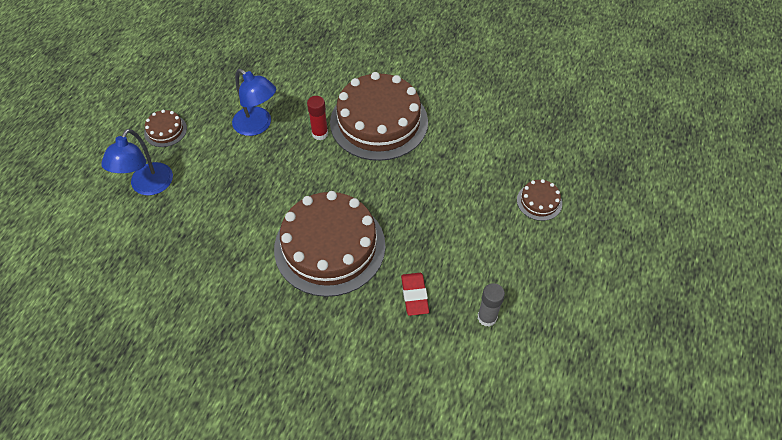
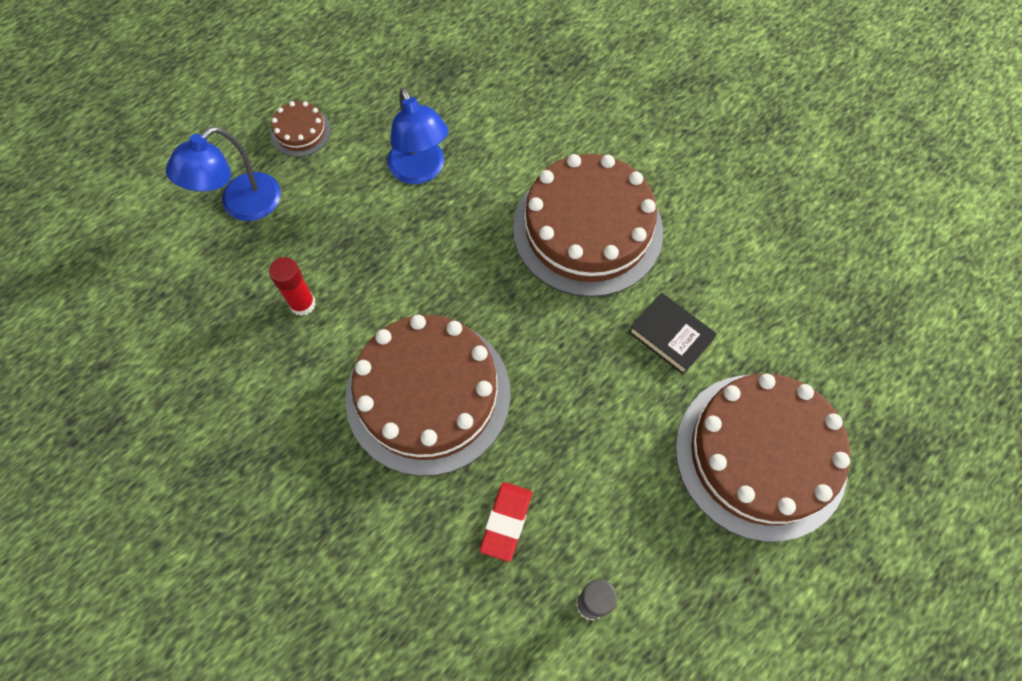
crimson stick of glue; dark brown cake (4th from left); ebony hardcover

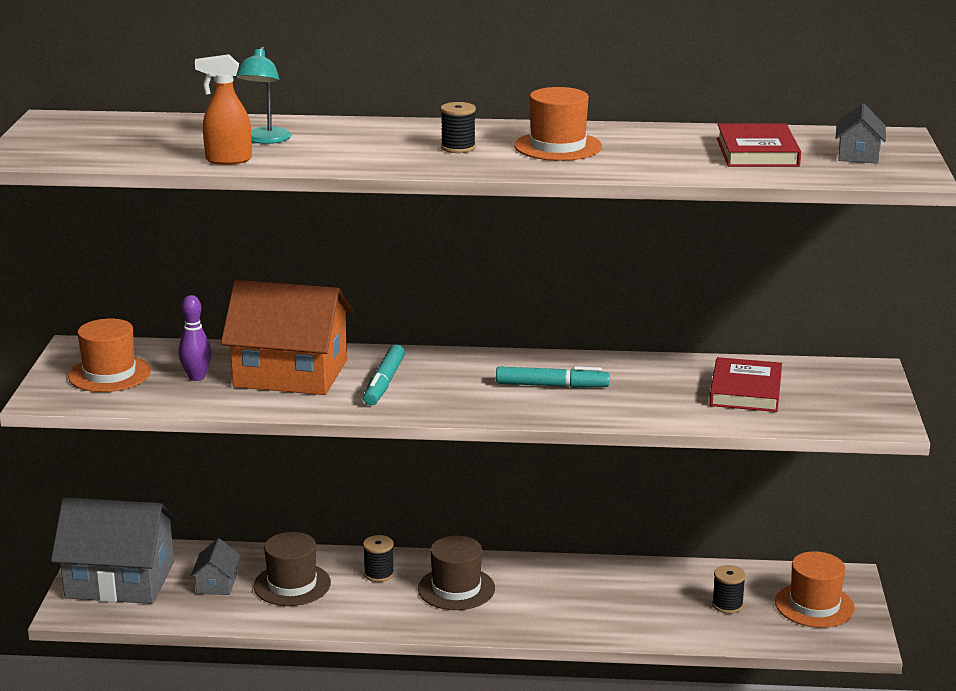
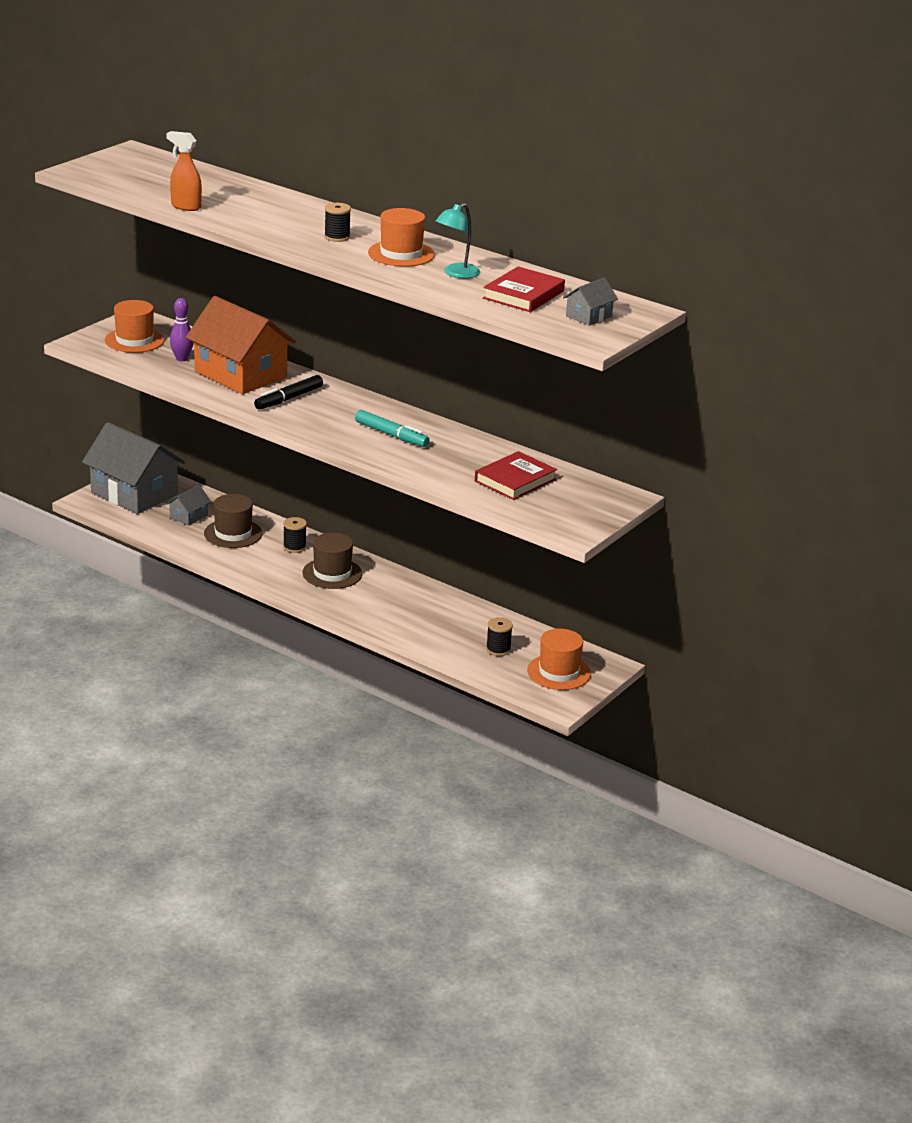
teal desk lamp; ebony marker

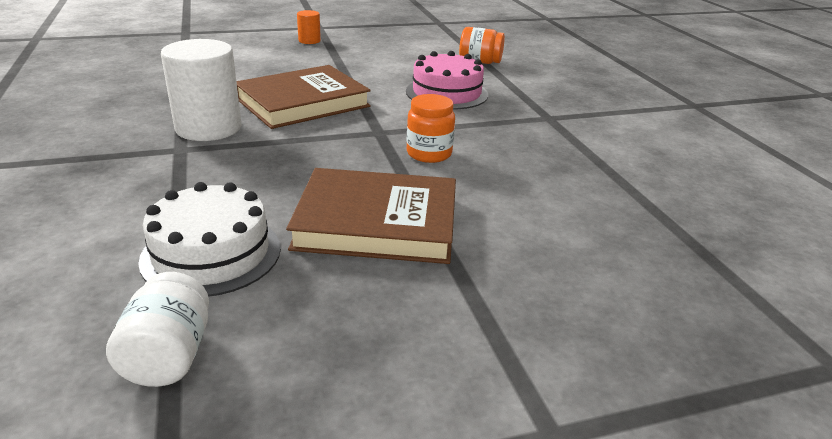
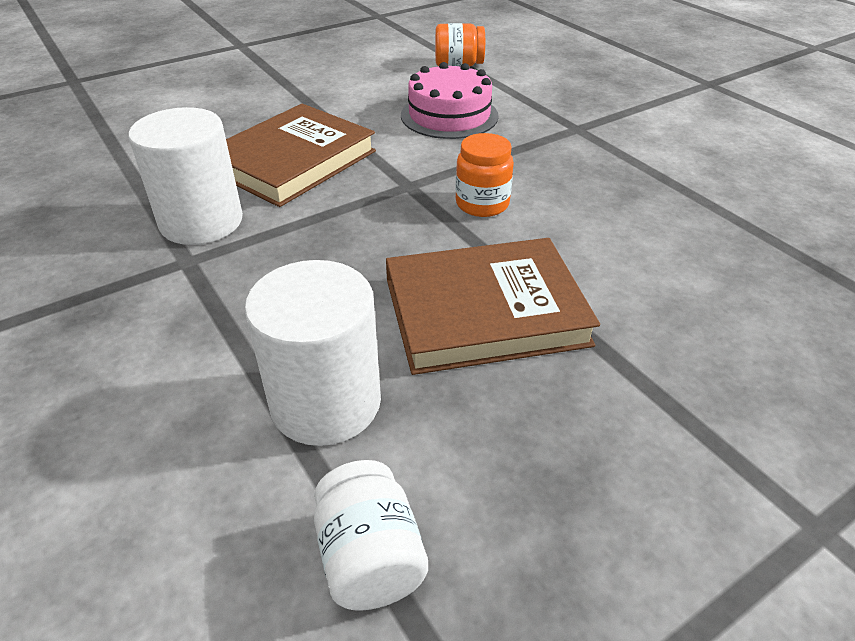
pure white cylinder shape (2nd from left); bright orange cylinder shape

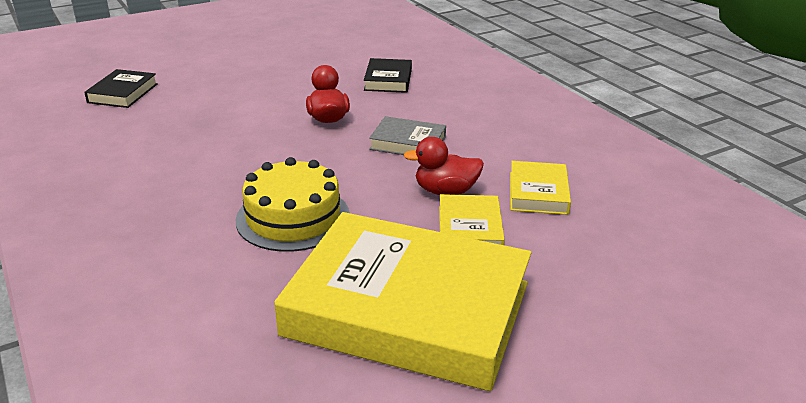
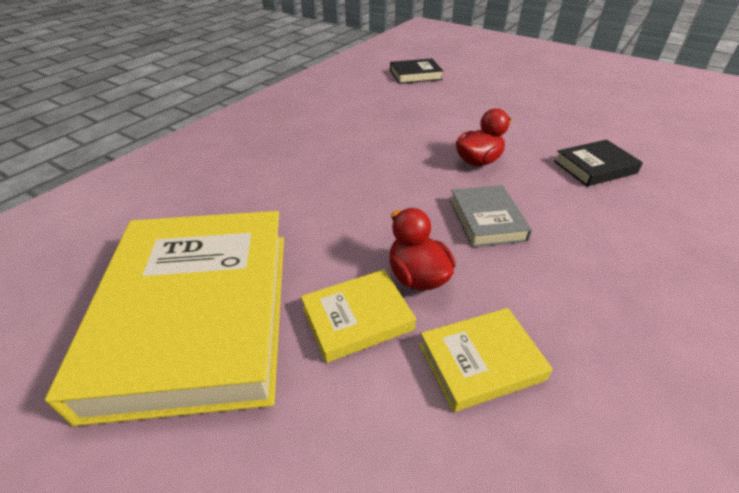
yellow cake

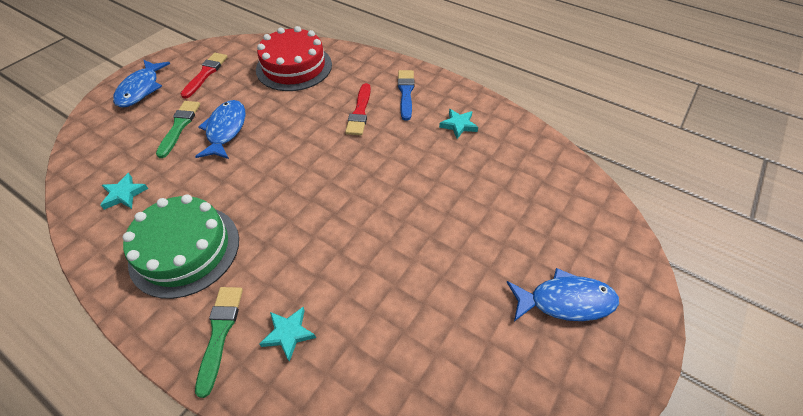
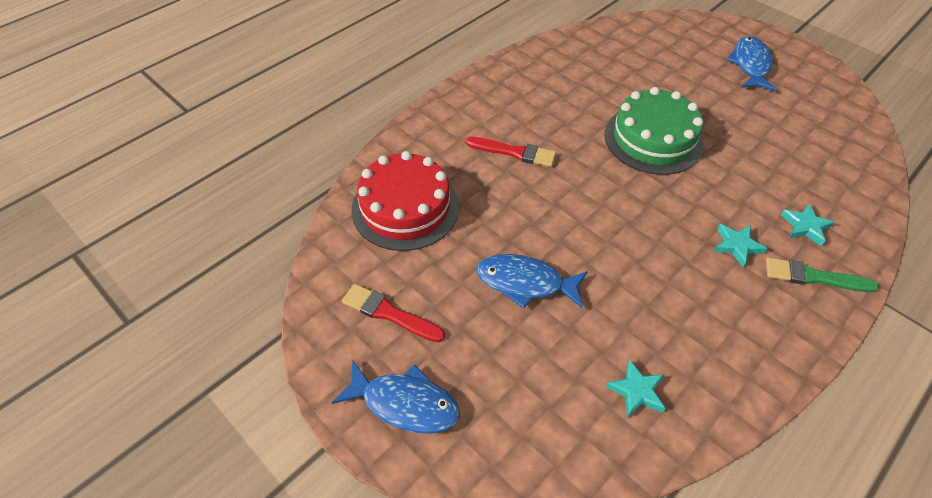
green cake; green paintbrush (1st from left in the first image); blue paintbrush; teal five-pointed star (2nd from left)

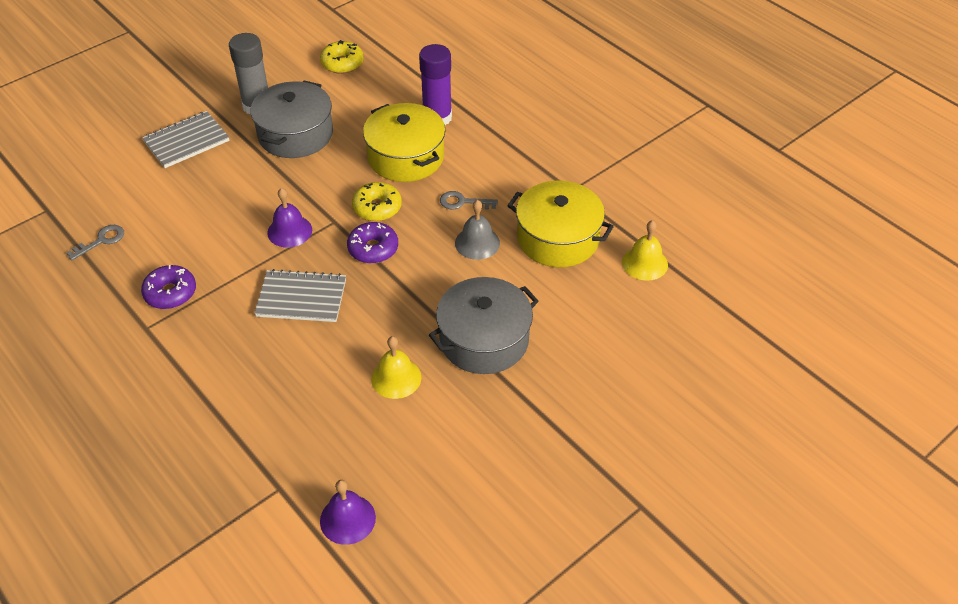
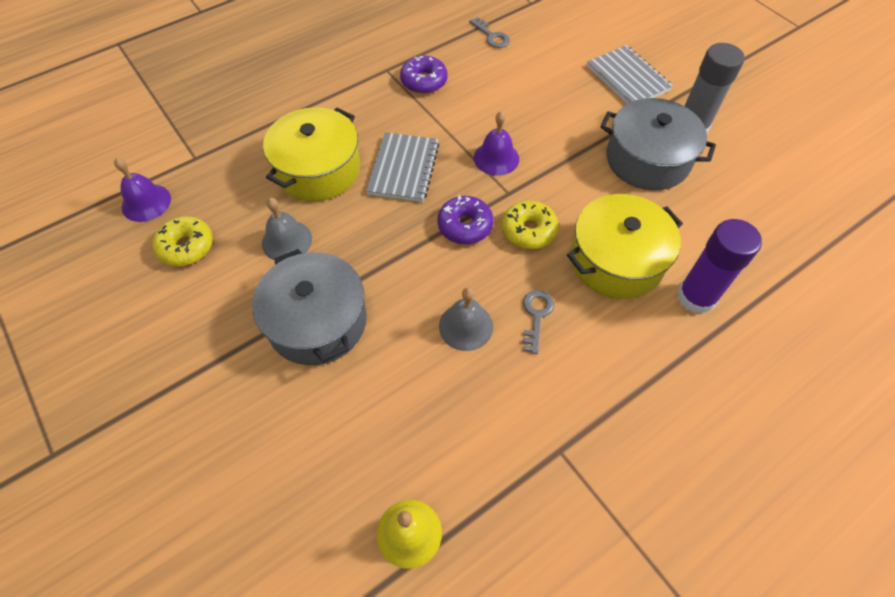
yellow doughnut (1st from left); grey school bell (1st from left); yellow pot (1st from left)

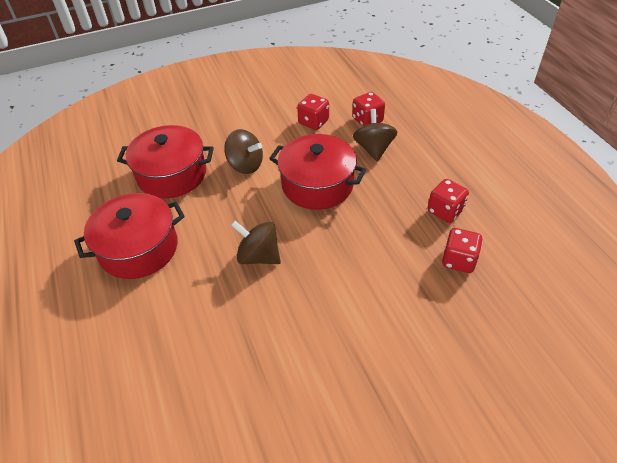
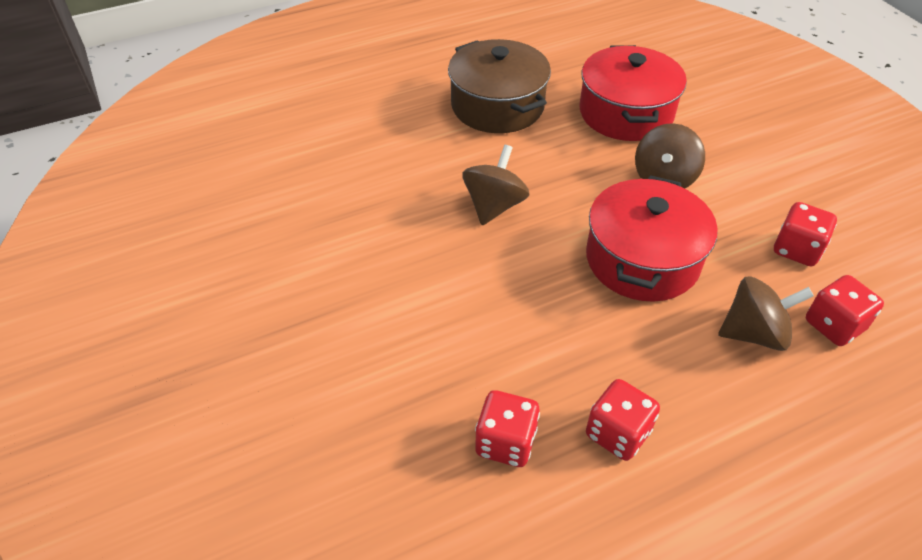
dark brown pot

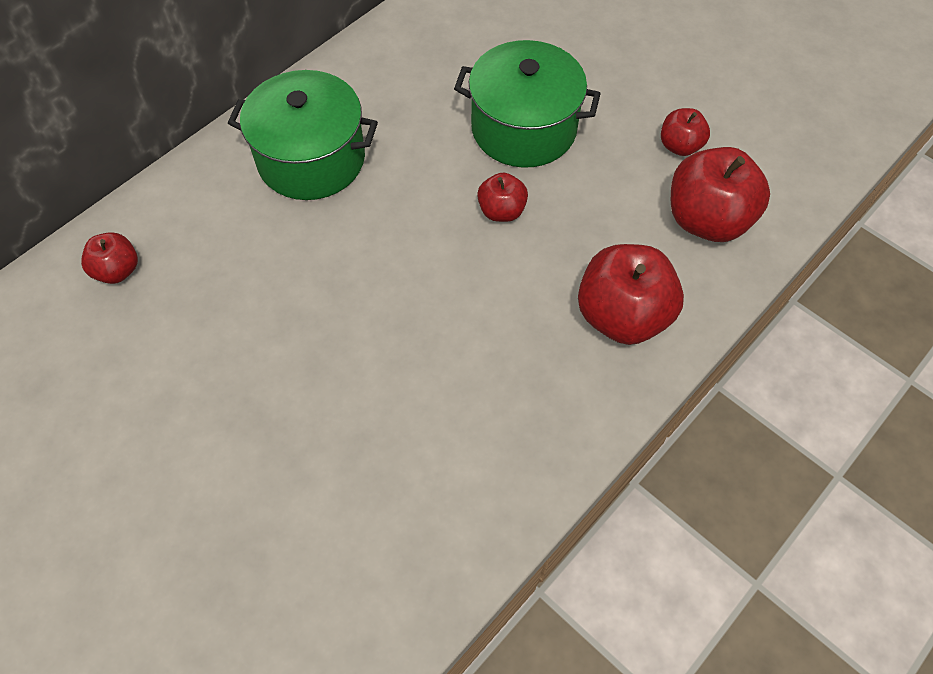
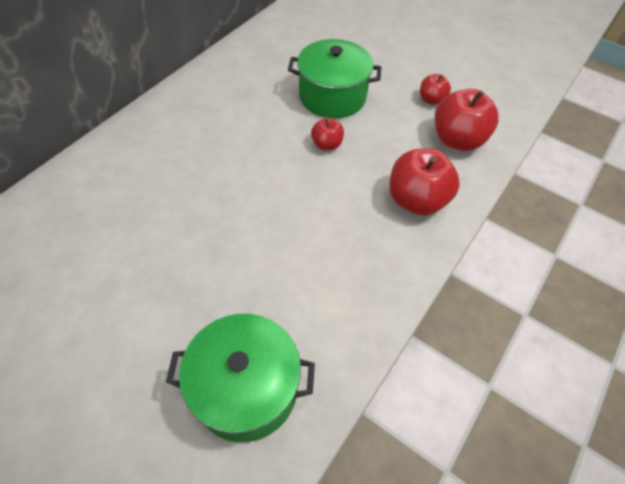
crimson toy apple (1st from left in the first image); green pot (1st from left)

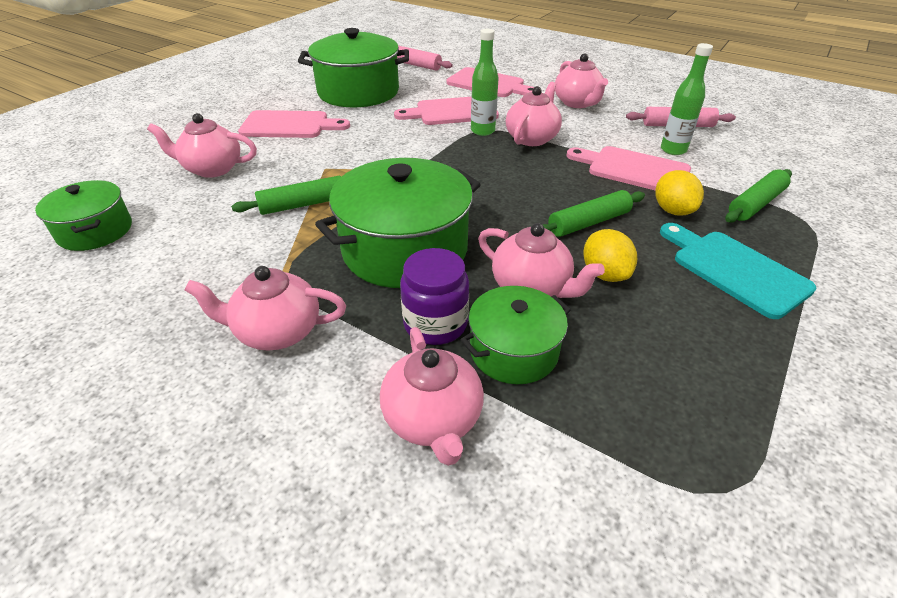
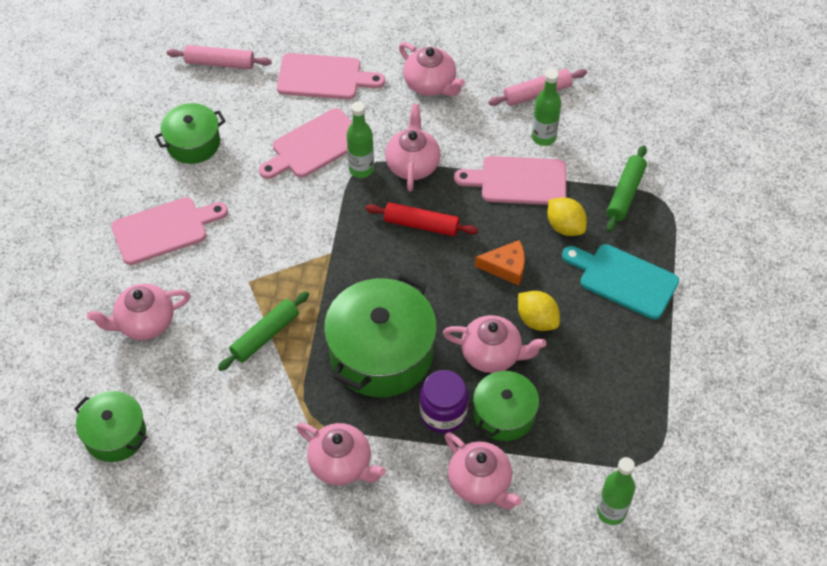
rose-pink tea pot (2nd from left); green pot (2nd from left); bright orange cheese; crimson rolling pin; green flask (3rd from left)

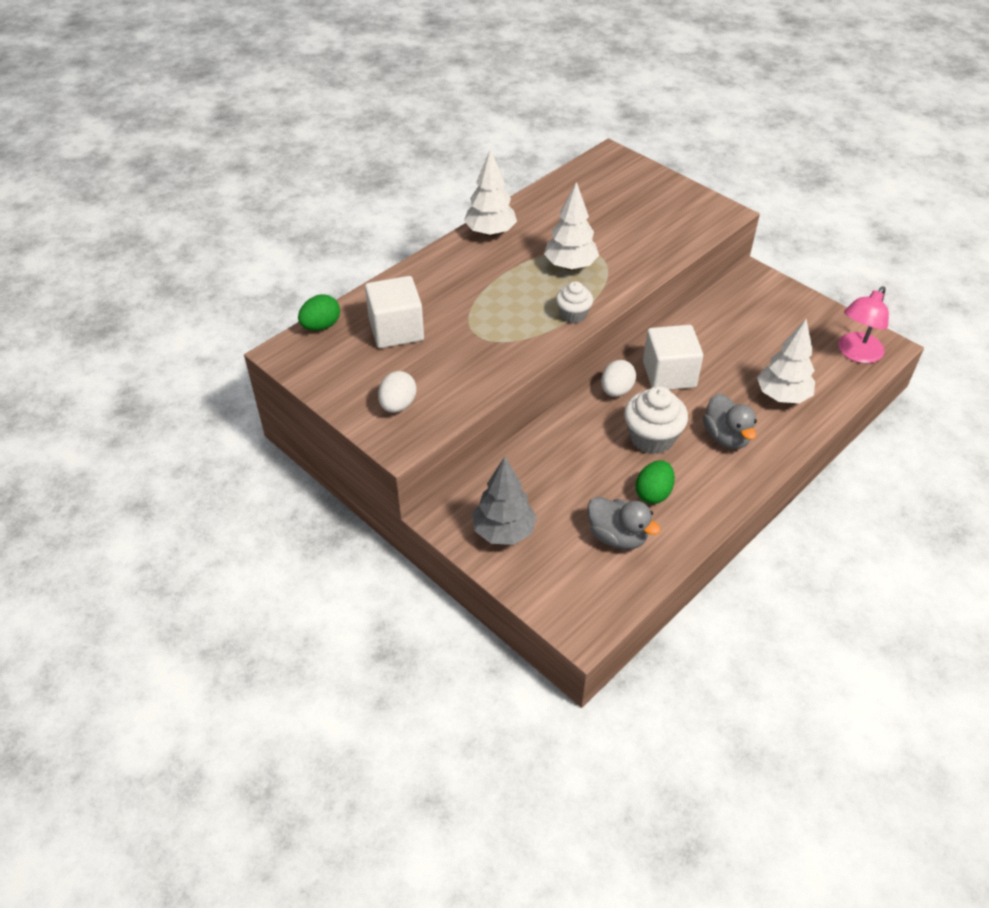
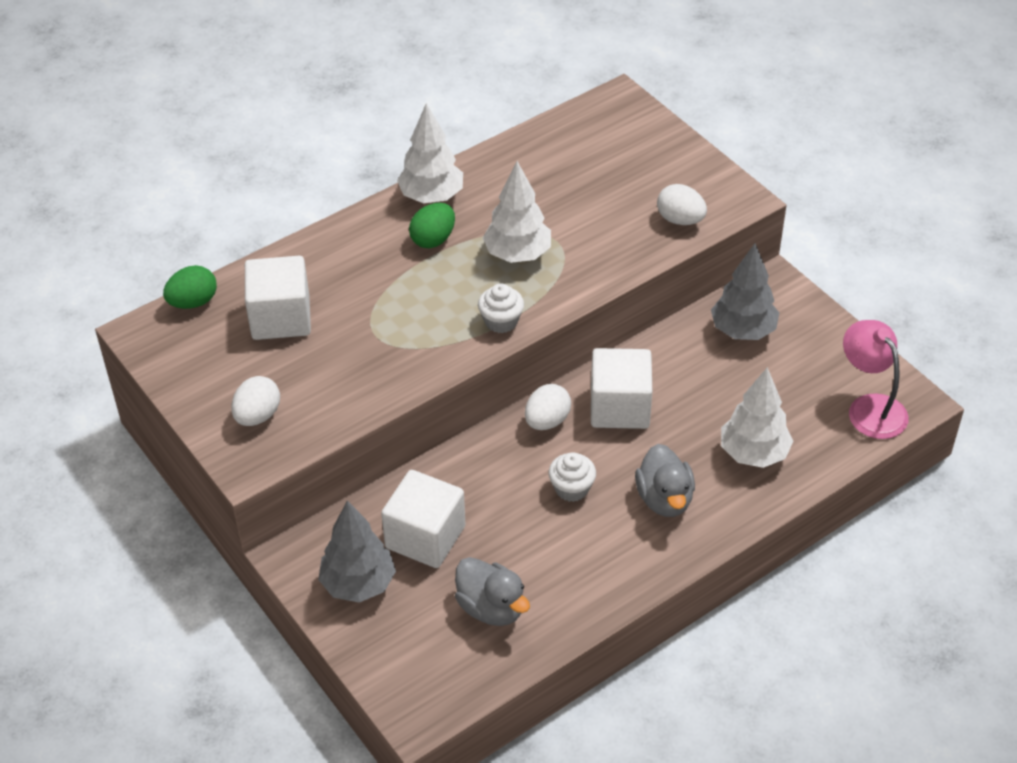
pure white fairy cake (2nd from left); green egg shape (2nd from left); rose-pink desk lamp; pure white block (2nd from left); pure white egg shape (3rd from left); grey fir tree (2nd from left)

